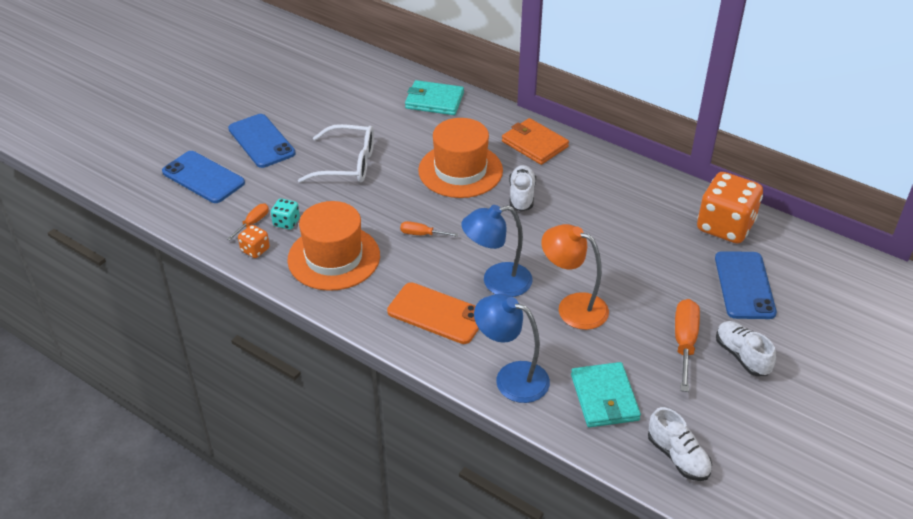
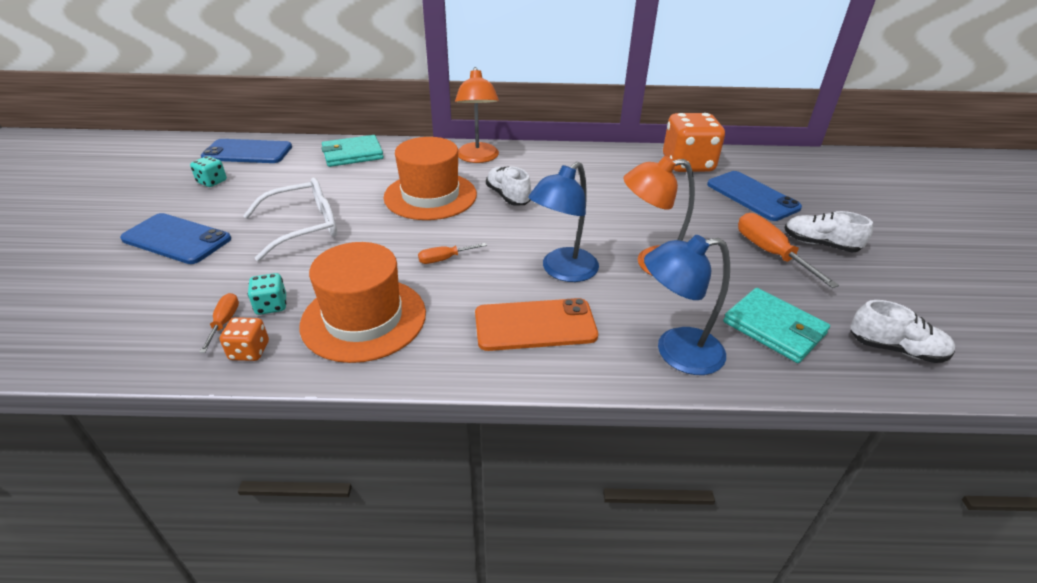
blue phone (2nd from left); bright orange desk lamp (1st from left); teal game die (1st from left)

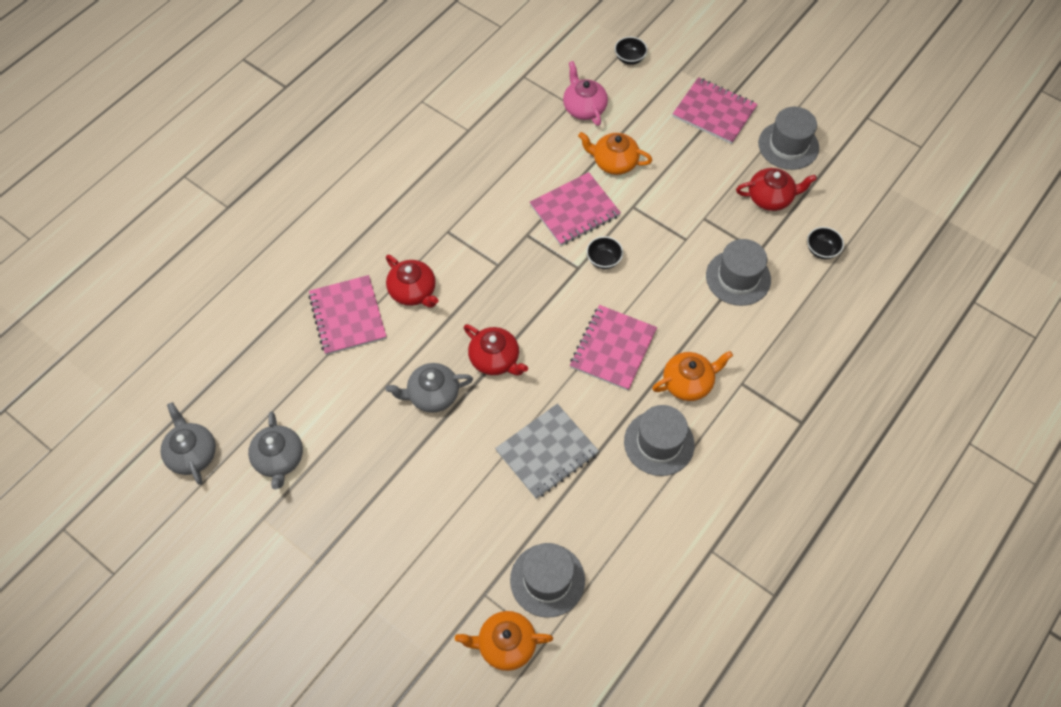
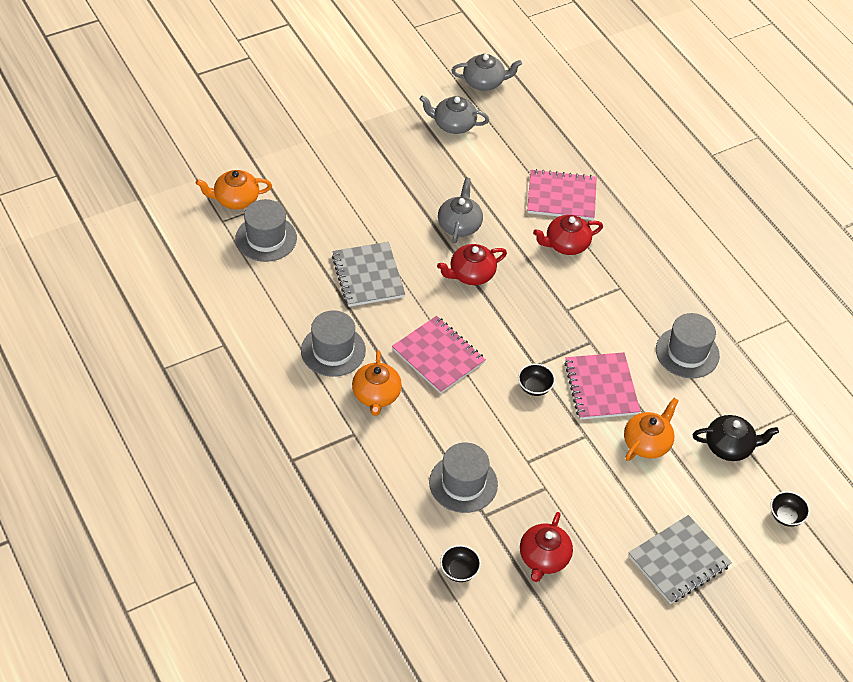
bright orange tea pot (1st from left); ebony tea pot; grey notebook (2nd from left); grey top hat (4th from left)

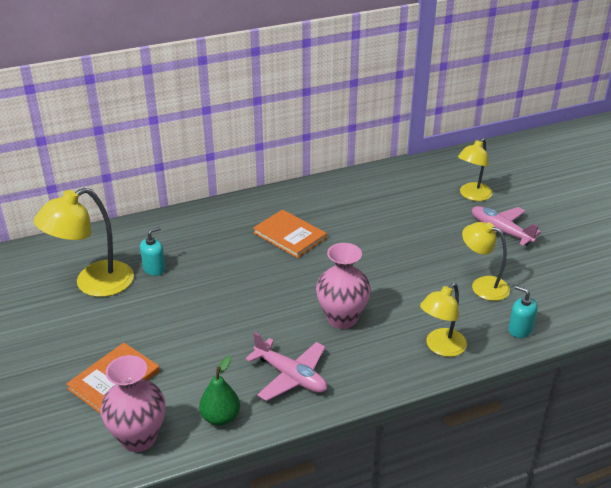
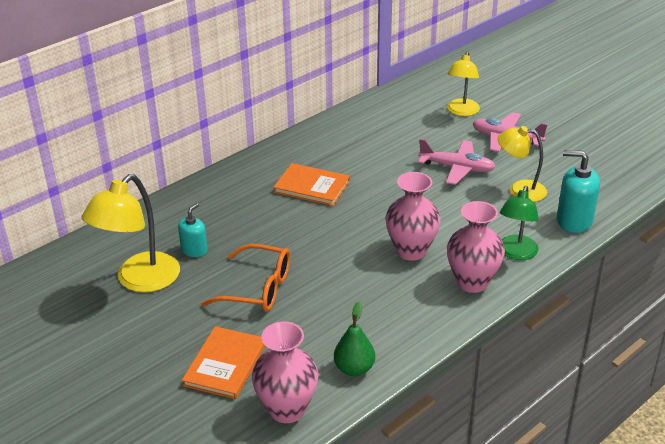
rose-pink plane (1st from left); green desk lamp; teal soap pump (2nd from left); bright orange glasses; rose-pink vase (3rd from left)

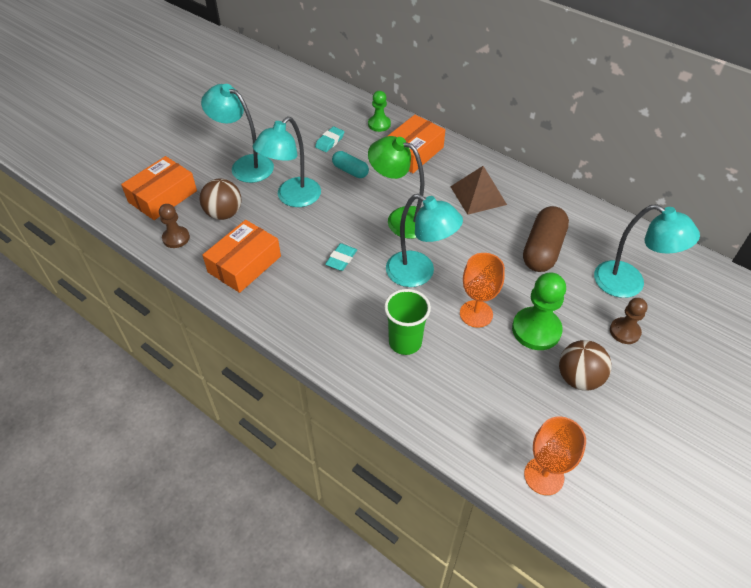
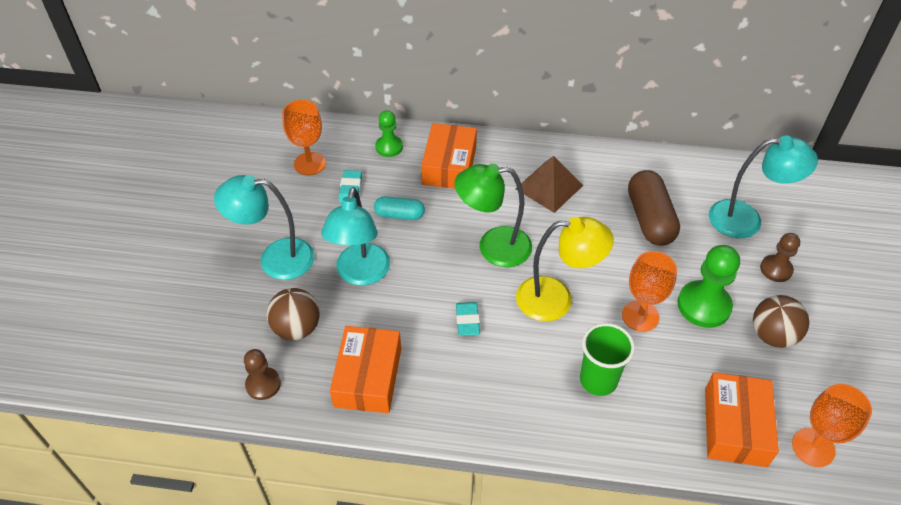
bright orange package (3rd from left); yellow desk lamp; bright orange goblet (1st from left)

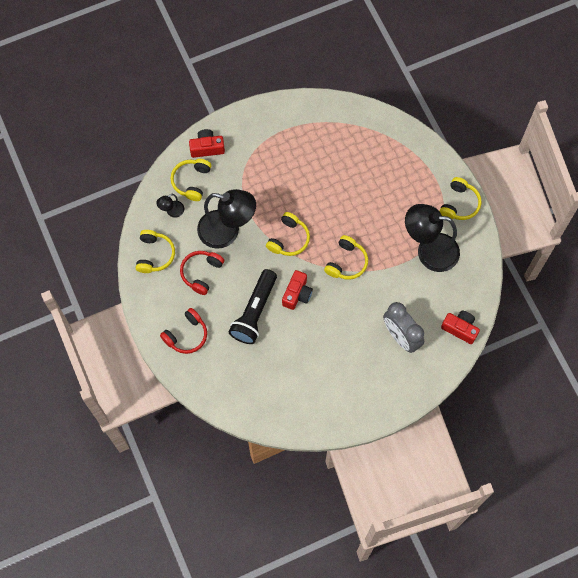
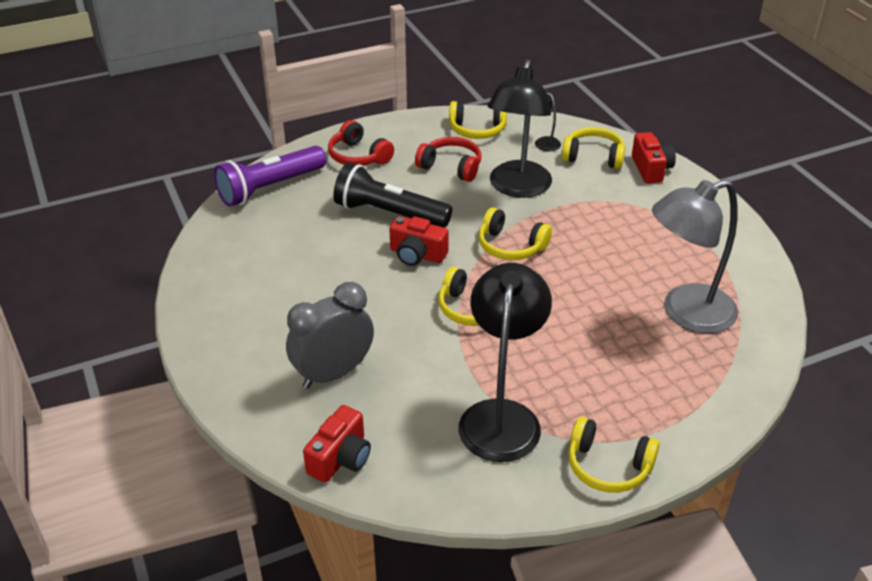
purple torch; grey desk lamp

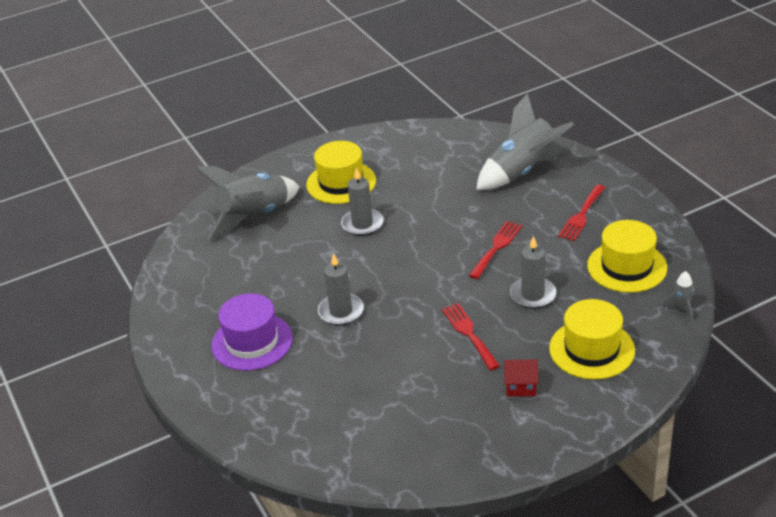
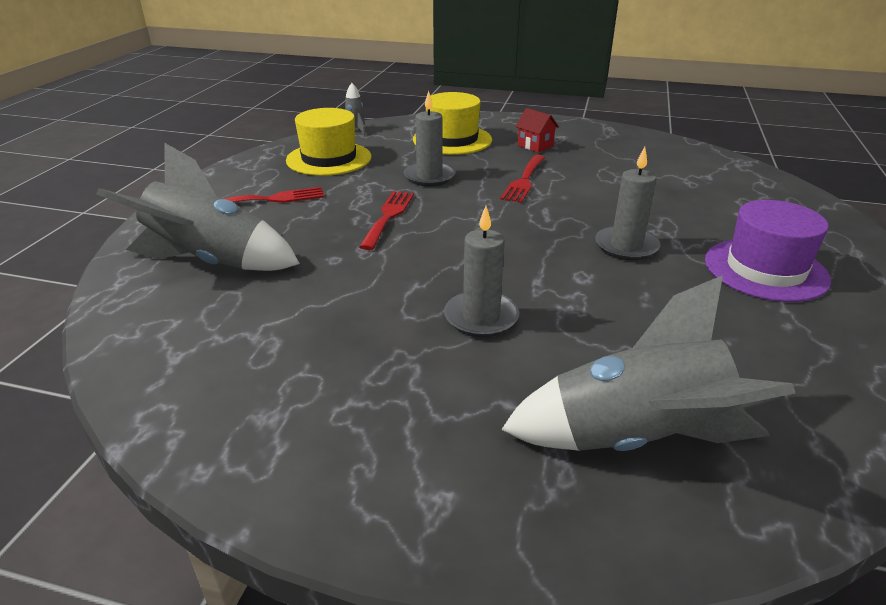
yellow top hat (1st from left in the first image); crimson fork (2nd from left)

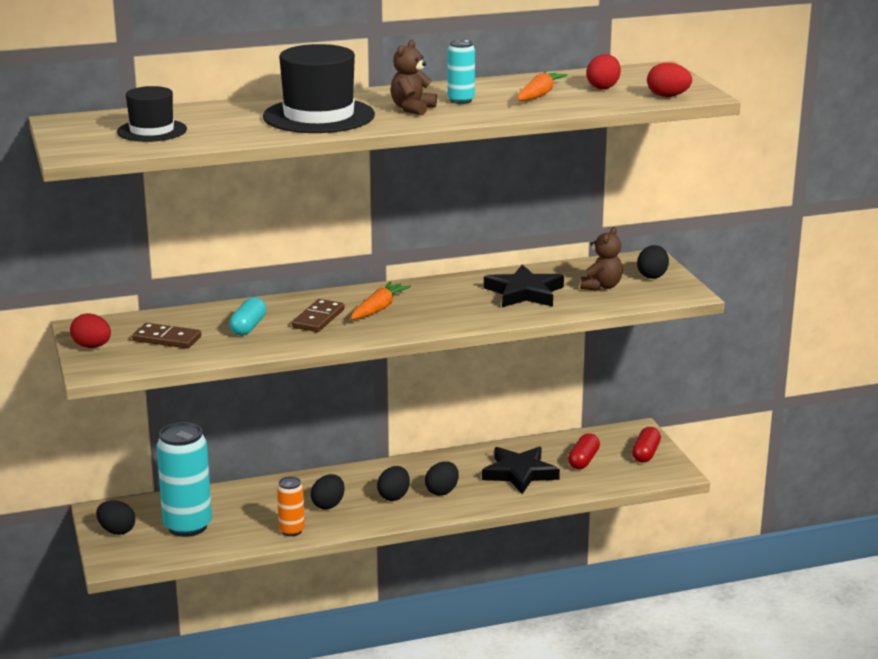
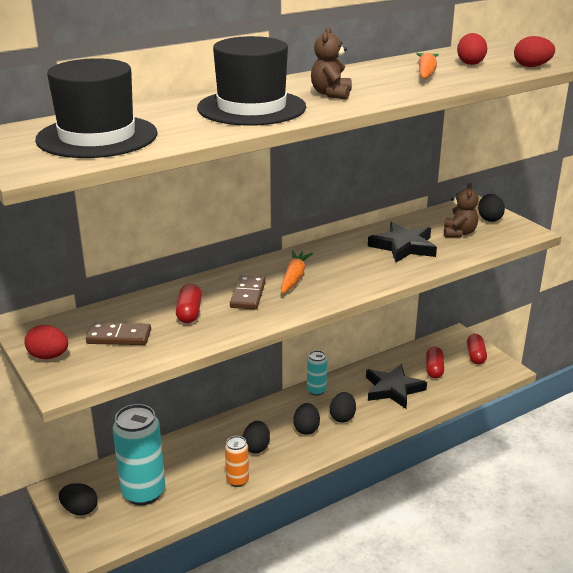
ebony top hat (1st from left); crimson capsule (1st from left); teal soda can (2nd from left)

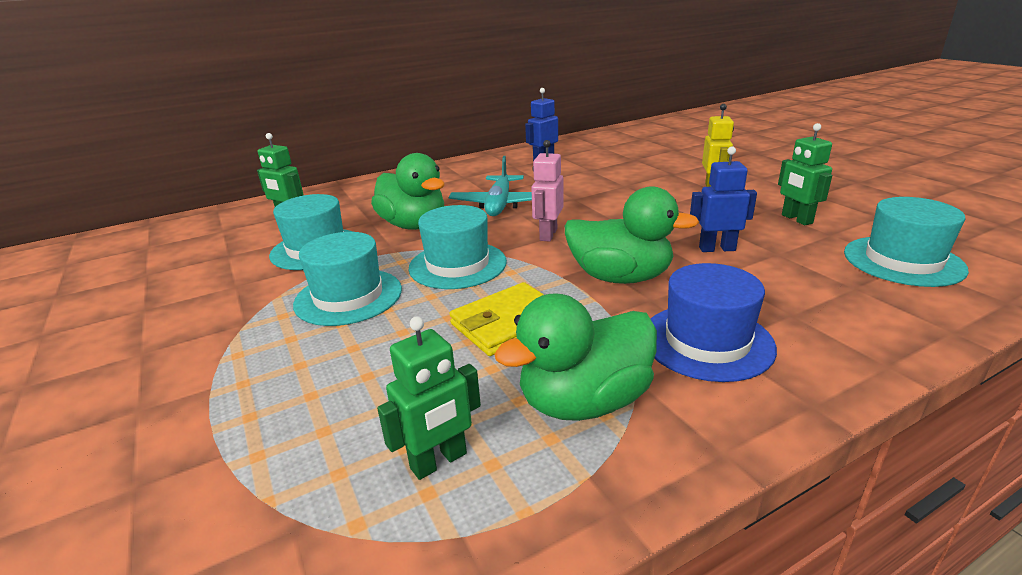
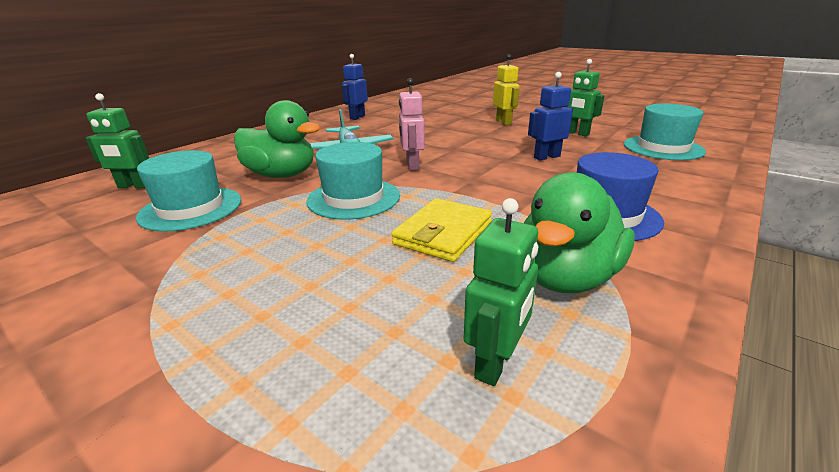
teal top hat (2nd from left in the first image); green toy duck (3rd from left in the first image)

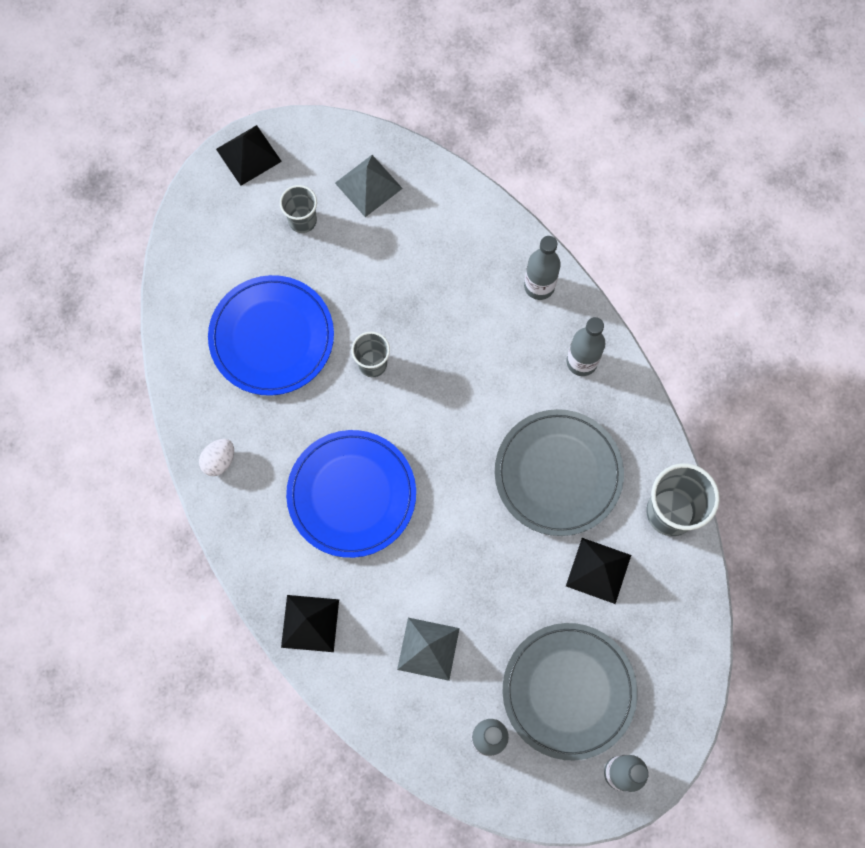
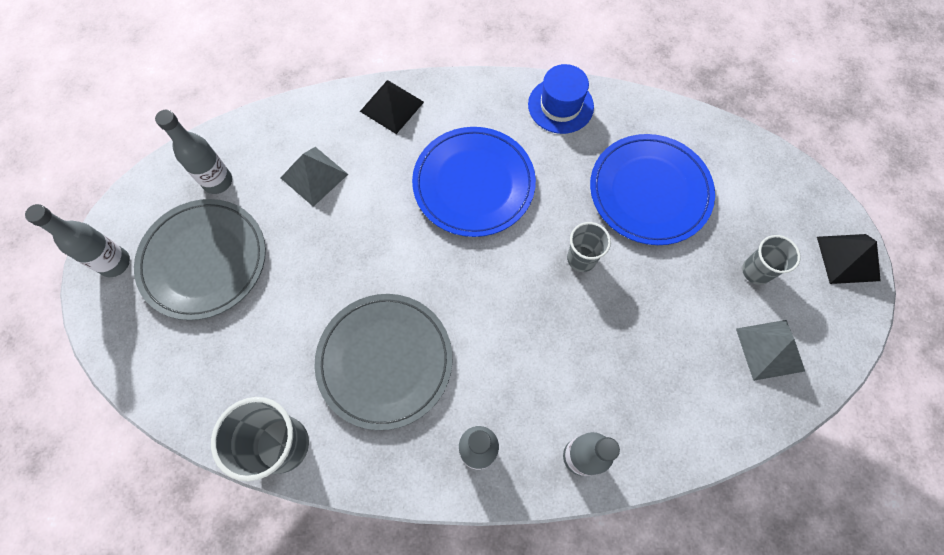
blue top hat; ebony solid pyramid (3rd from left in the first image)

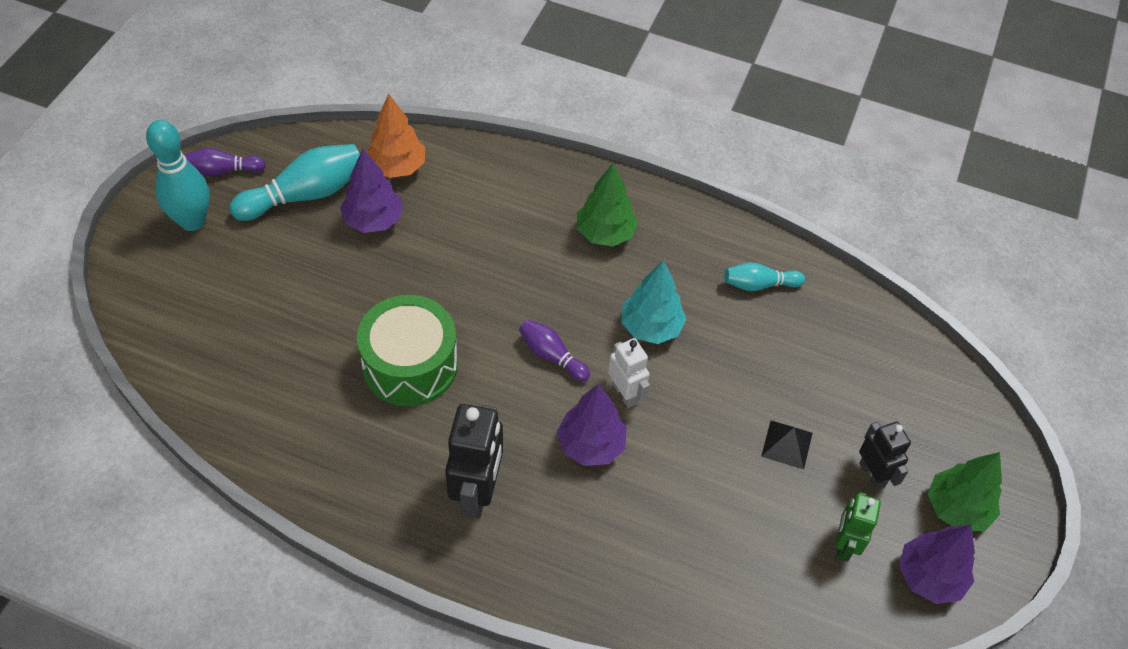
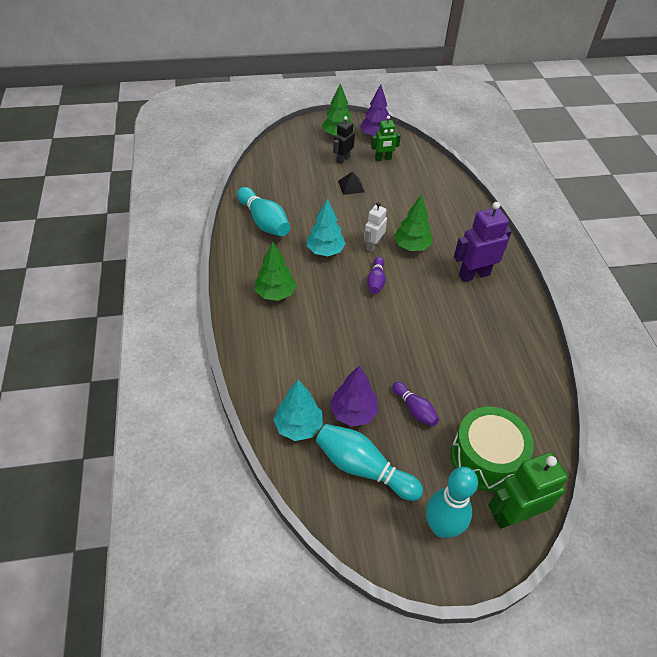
purple tenpin (2nd from left); green snare drum; teal fir tree (1st from left); purple robot figure; green fir tree (3rd from left); teal tenpin (1st from left); green robot figure (2nd from left)

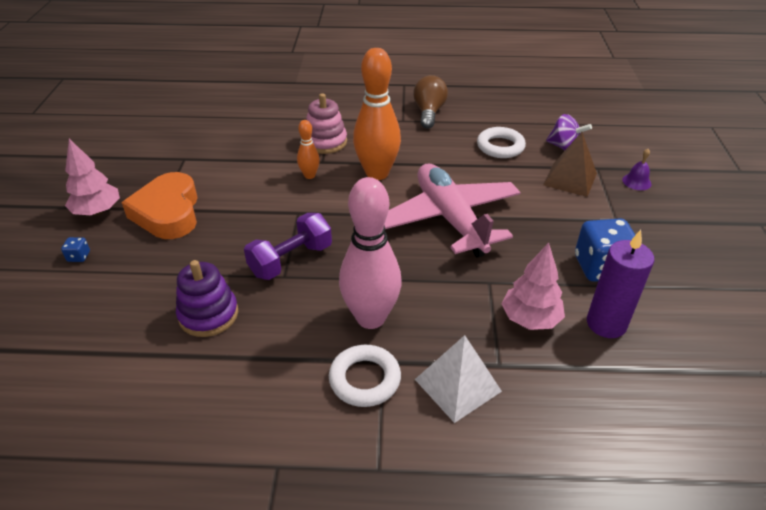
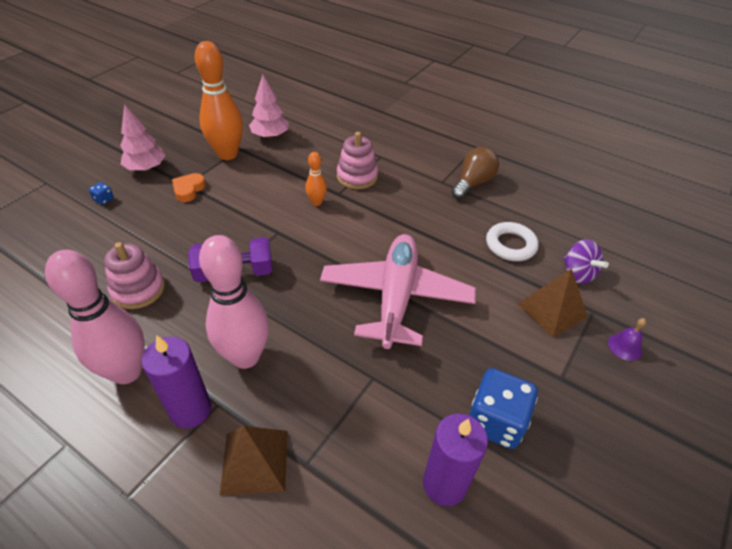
bright orange heart shape; rose-pink stacking rings (1st from left); purple candle (1st from left); bright orange tenpin (1st from left); dark brown solid pyramid (1st from left); rose-pink fir tree (2nd from left); rose-pink tenpin (1st from left)

